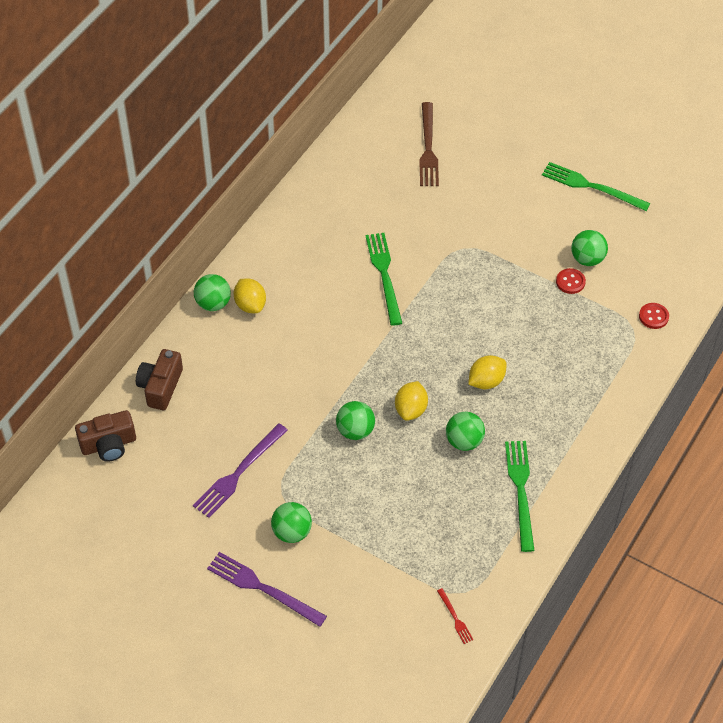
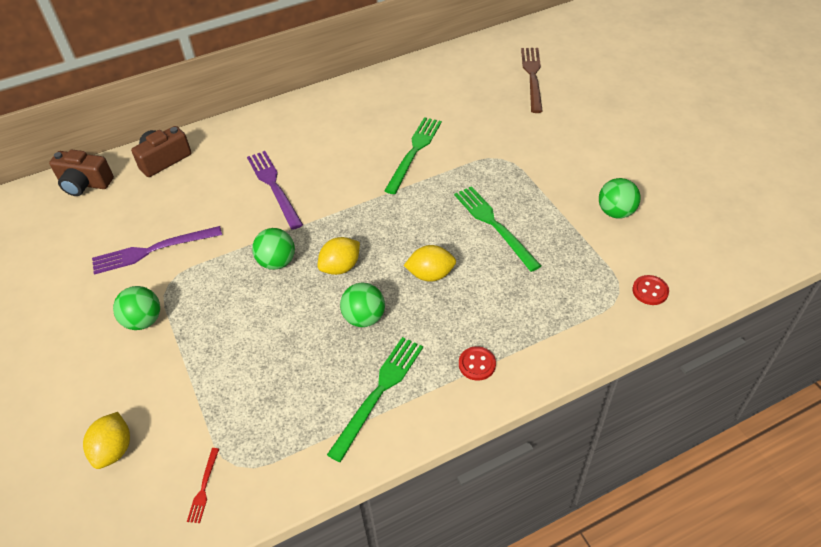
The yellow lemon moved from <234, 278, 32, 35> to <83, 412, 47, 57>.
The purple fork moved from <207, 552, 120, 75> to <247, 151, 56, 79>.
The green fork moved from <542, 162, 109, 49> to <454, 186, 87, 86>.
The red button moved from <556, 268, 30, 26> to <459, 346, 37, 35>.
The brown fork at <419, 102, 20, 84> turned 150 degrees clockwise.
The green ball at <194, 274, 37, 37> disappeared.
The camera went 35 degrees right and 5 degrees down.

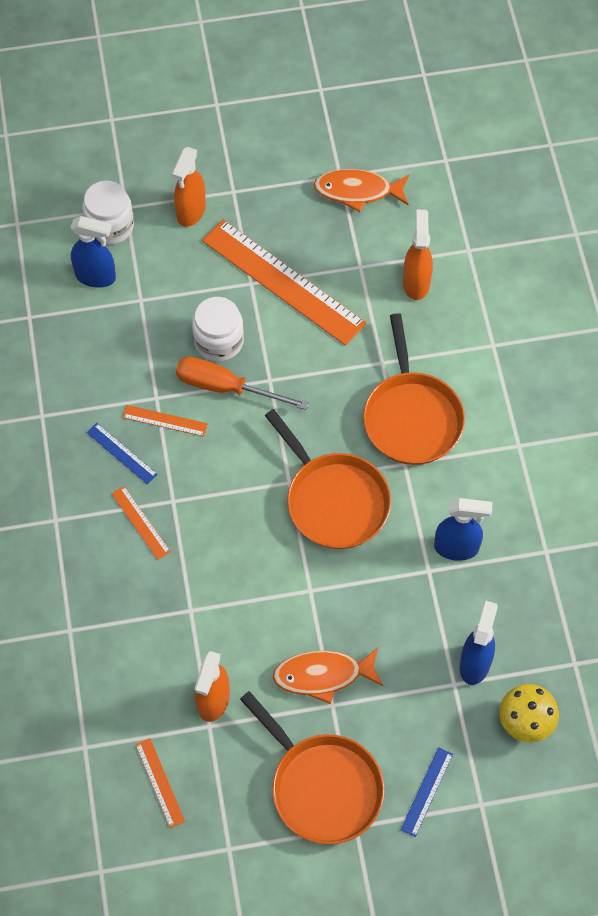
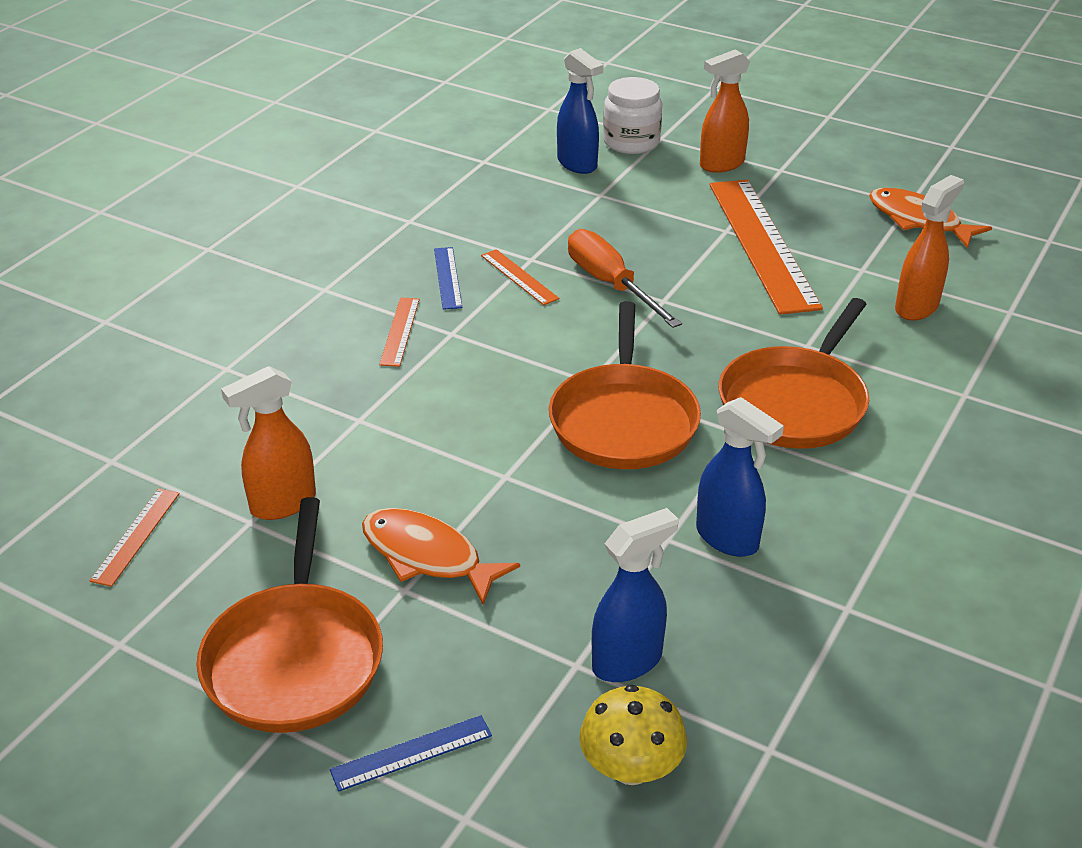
The white jar at <192, 297, 52, 65> disappeared.
The camera went 40 degrees right and 25 degrees down.

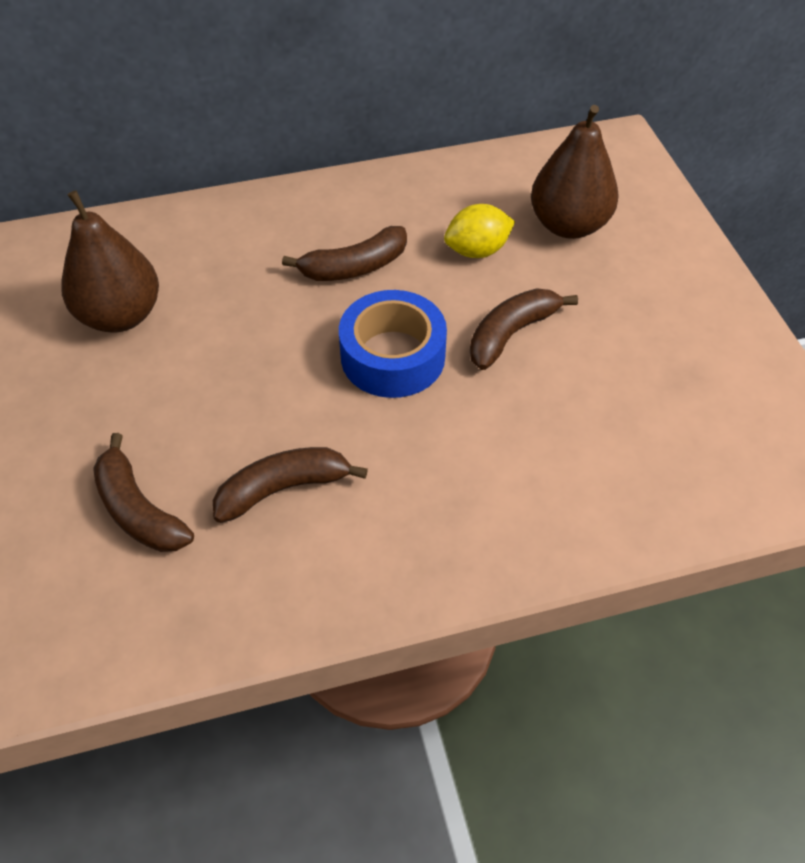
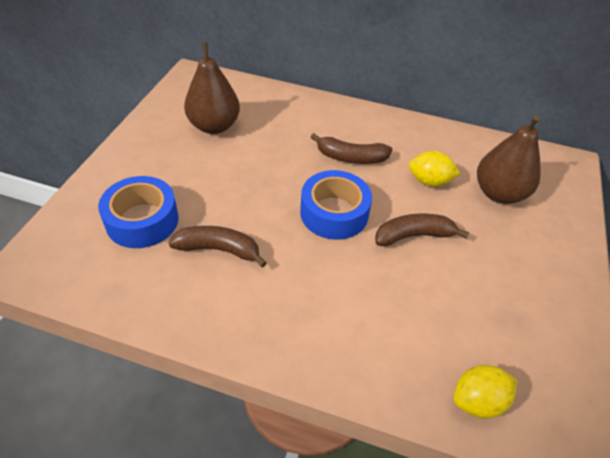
The brown banana at <93, 433, 101, 119> was replaced by the blue tape at <98, 176, 81, 72>.
The yellow lemon at <453, 365, 64, 54> appeared.
The camera went 30 degrees right and 5 degrees down.

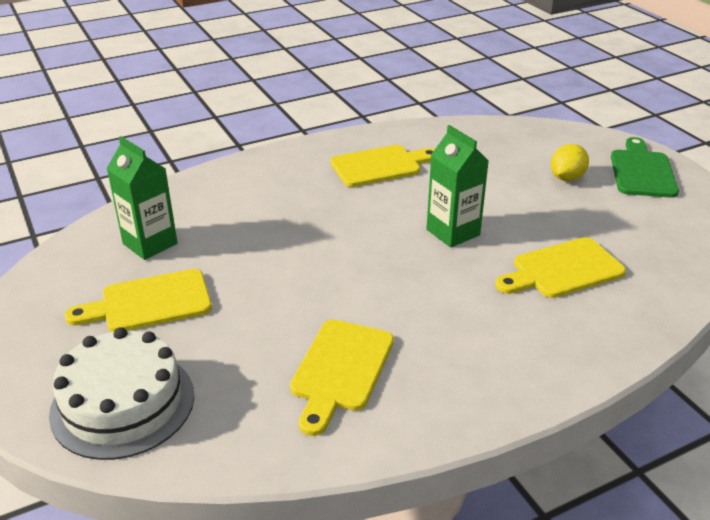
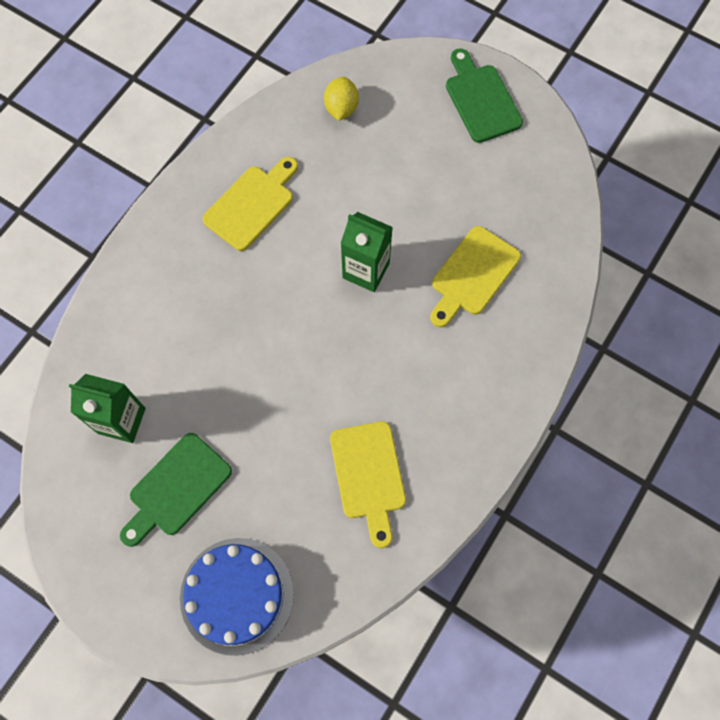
The yellow cutting board at <65, 269, 147, 63> became the green cutting board at <120, 433, 112, 114>.
The white cake at <49, 327, 145, 133> became the blue cake at <180, 538, 114, 118>.
The yellow lemon moved from <551, 144, 38, 37> to <324, 77, 35, 44>.
The camera went 30 degrees left and 35 degrees up.

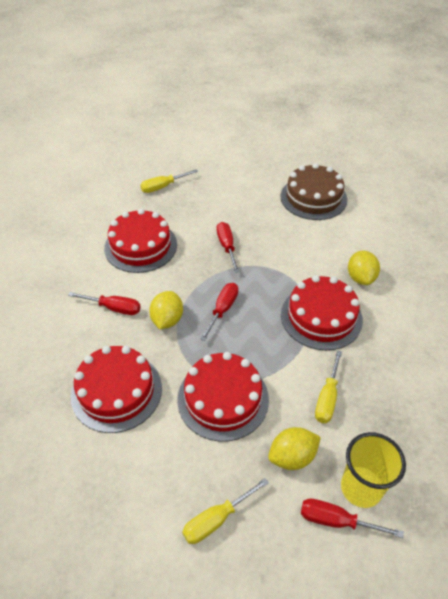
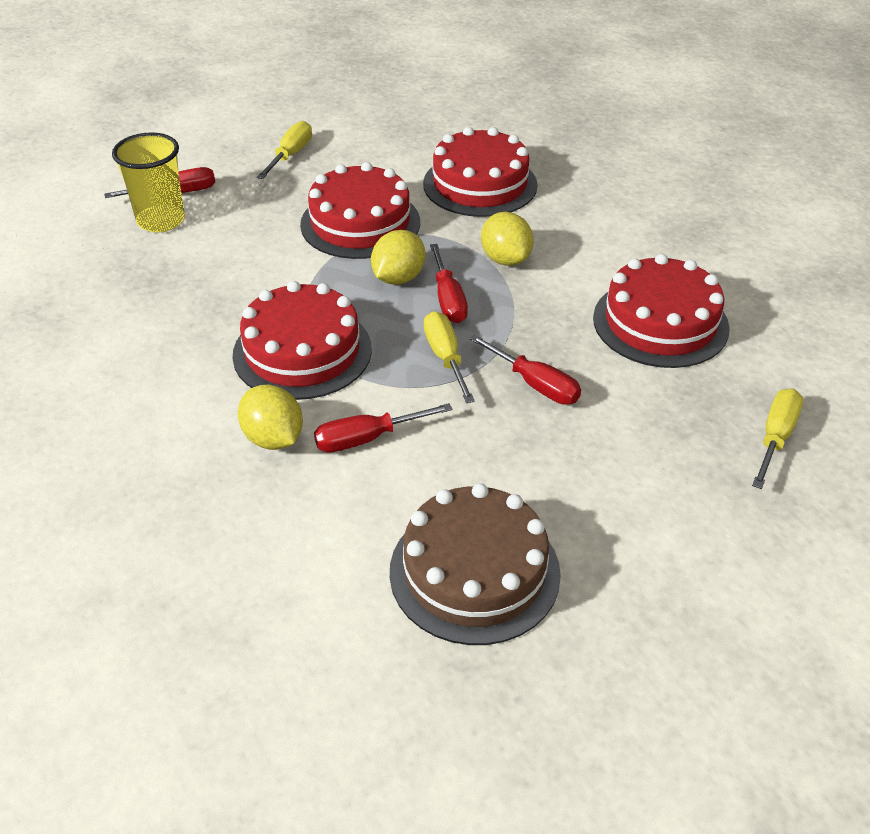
The red screwdriver moved from <68, 292, 73, 23> to <314, 403, 138, 50>.
The yellow lemon moved from <268, 427, 53, 43> to <371, 230, 54, 55>.
The yellow screwdriver moved from <315, 350, 27, 73> to <424, 311, 51, 92>.
The camera went 145 degrees right and 5 degrees down.

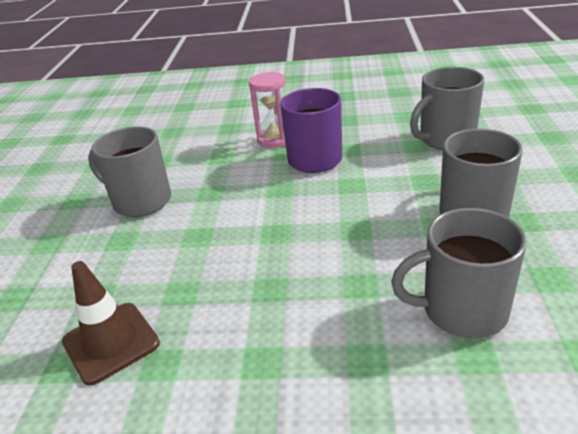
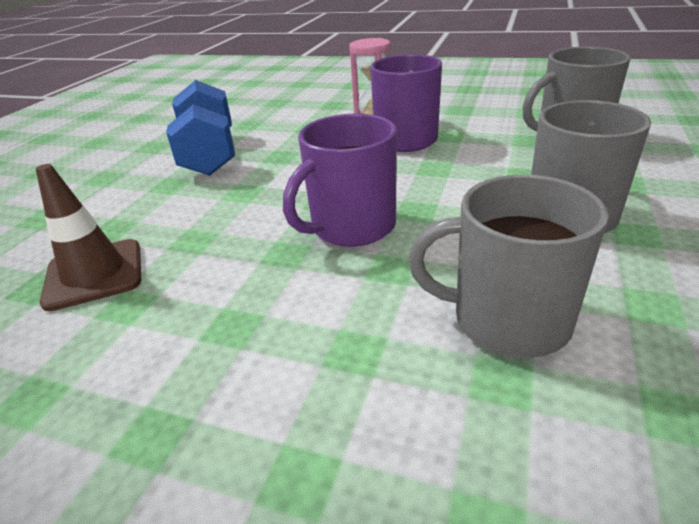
The grey mug at <88, 126, 83, 91> was replaced by the blue dumbbell at <166, 80, 69, 96>.
The purple mug at <283, 113, 114, 134> appeared.
The camera went 15 degrees right and 0 degrees up.

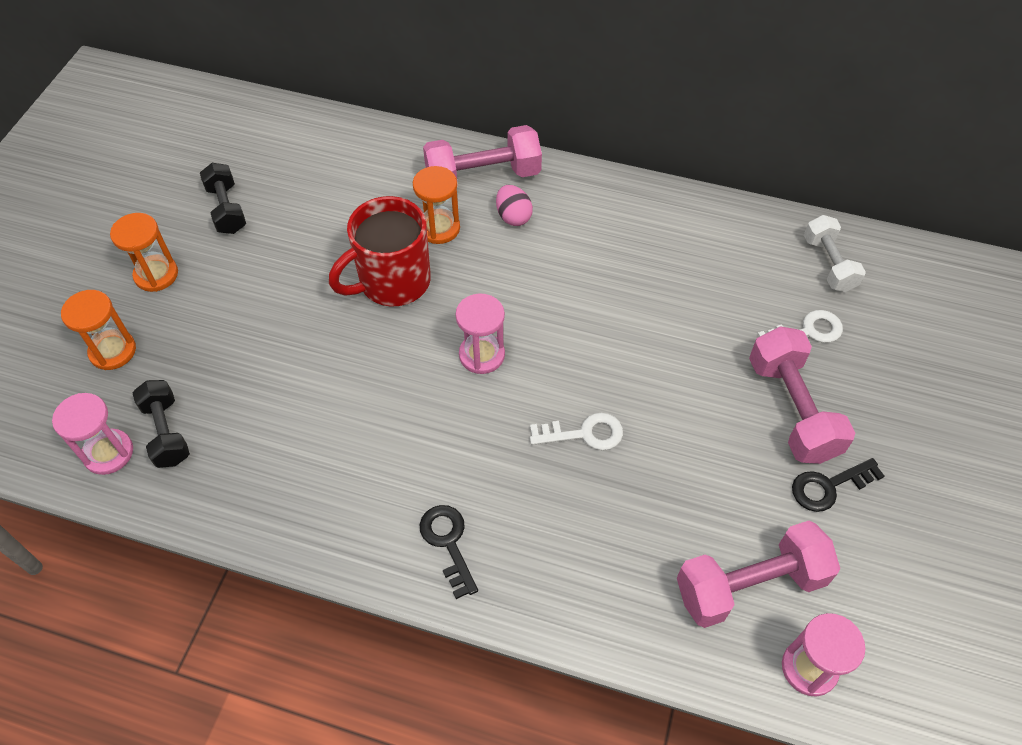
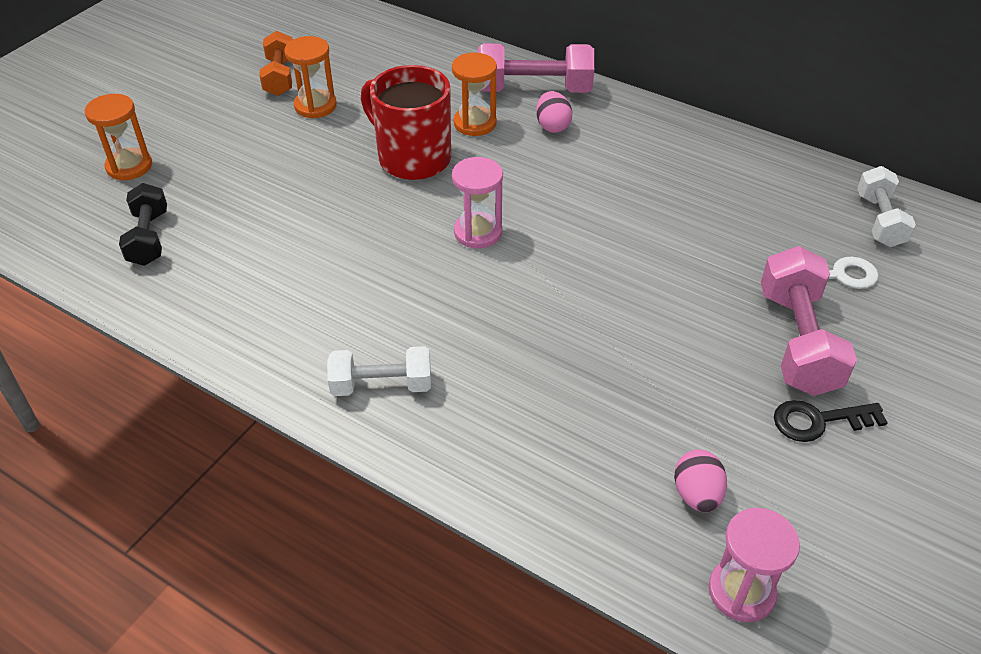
The black dumbbell at <200, 163, 46, 71> became the orange dumbbell at <259, 31, 33, 65>.
The orange hourglass moved from <110, 213, 68, 79> to <284, 36, 53, 82>.
The black key at <420, 505, 58, 94> was replaced by the white dumbbell at <327, 346, 104, 50>.
The red mug at <329, 196, 102, 110> turned 60 degrees clockwise.
The pink dumbbell at <677, 521, 163, 107> was replaced by the pink egg at <674, 449, 53, 63>.
The pink hourglass at <52, 393, 81, 82> disappeared.
The white key at <530, 413, 93, 37> disappeared.
The camera went 15 degrees right and 10 degrees down.

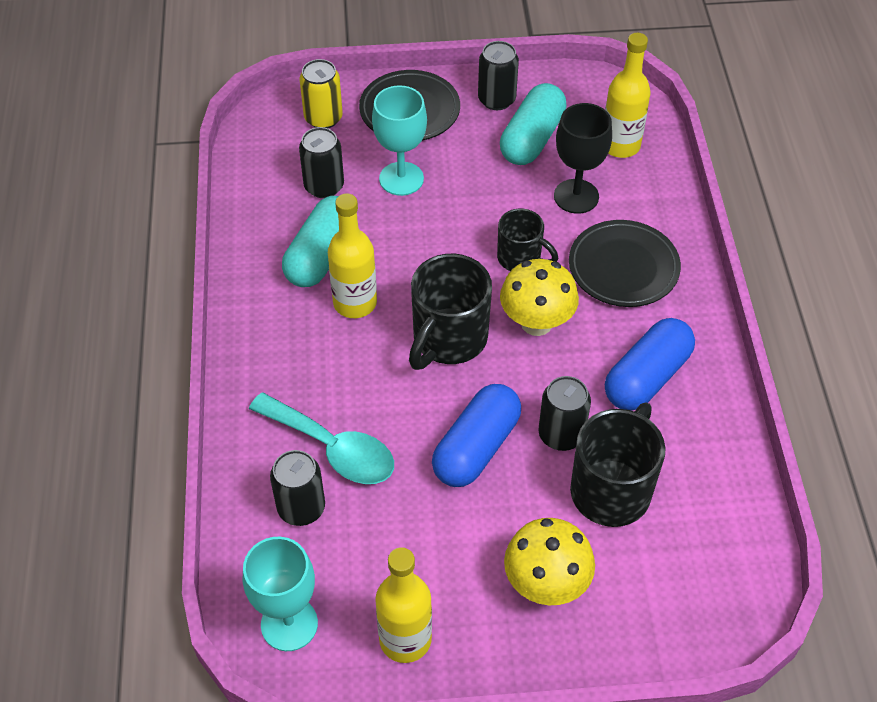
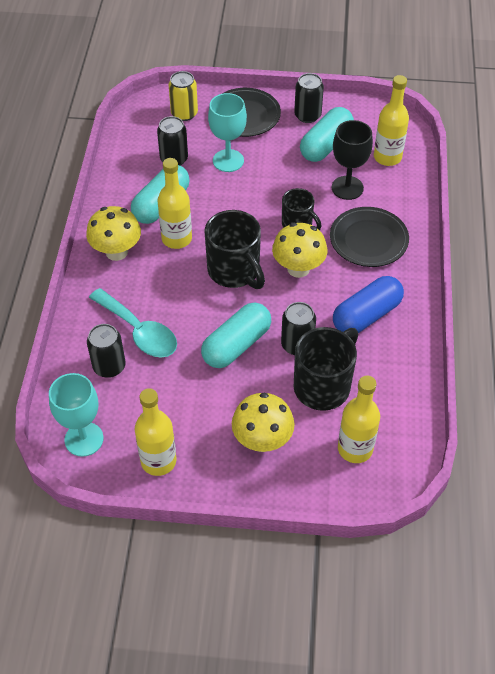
The yellow mushroom at <86, 206, 55, 55> appeared.
The blue capsule at <432, 384, 89, 103> became the turquoise capsule at <201, 303, 70, 65>.
The black mug at <409, 254, 83, 116> turned 75 degrees counterclockwise.
The yellow bottle at <338, 375, 42, 88> appeared.
The camera went 10 degrees right and 0 degrees up.

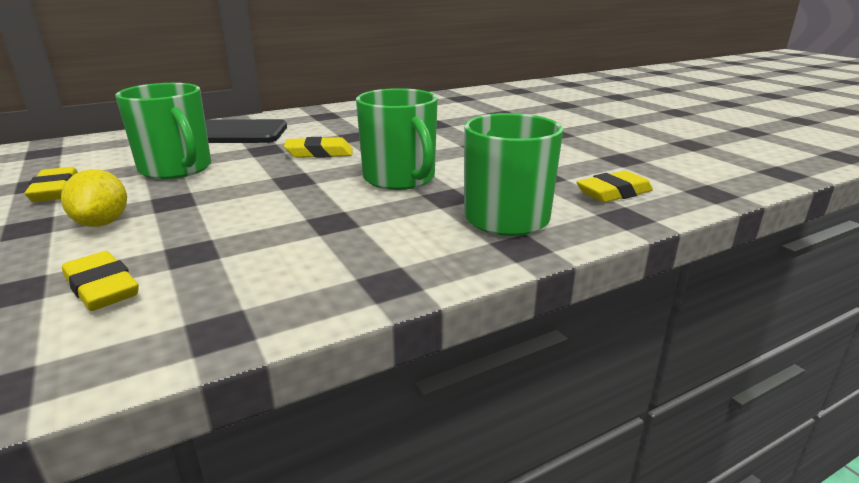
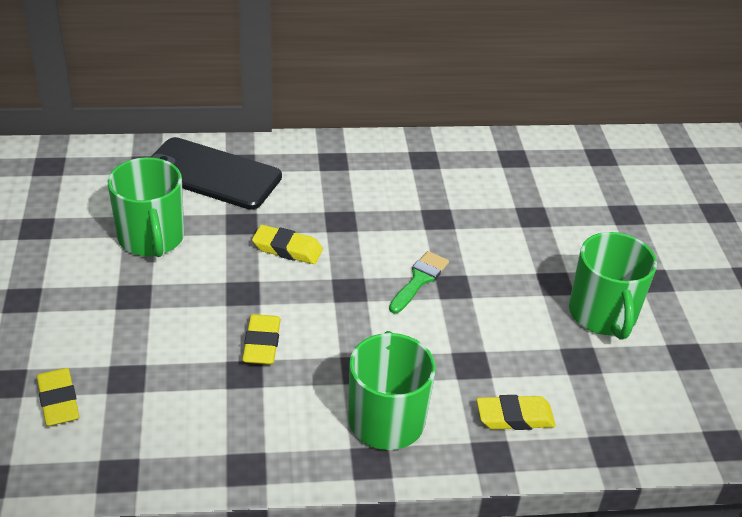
The yellow eraser moved from <25, 167, 53, 35> to <242, 314, 39, 51>.
The green brush at <389, 251, 60, 62> appeared.
The green mug moved from <356, 88, 82, 102> to <569, 232, 88, 108>.
The yellow lemon at <61, 169, 66, 58> disappeared.
The camera went 20 degrees right and 15 degrees up.

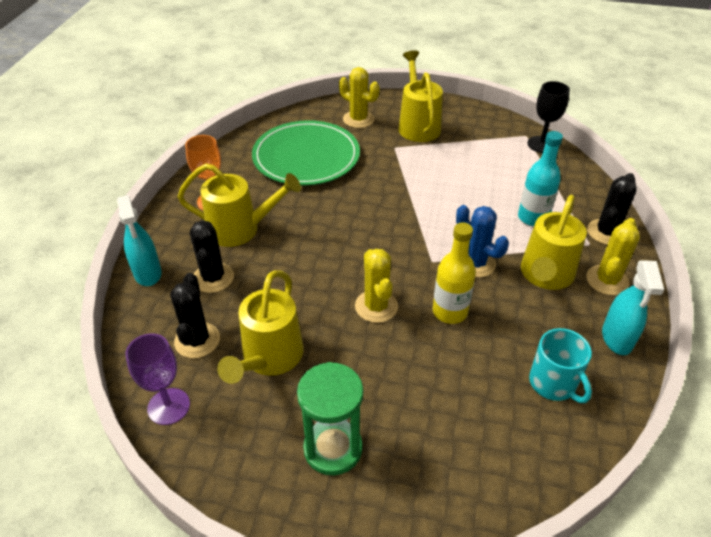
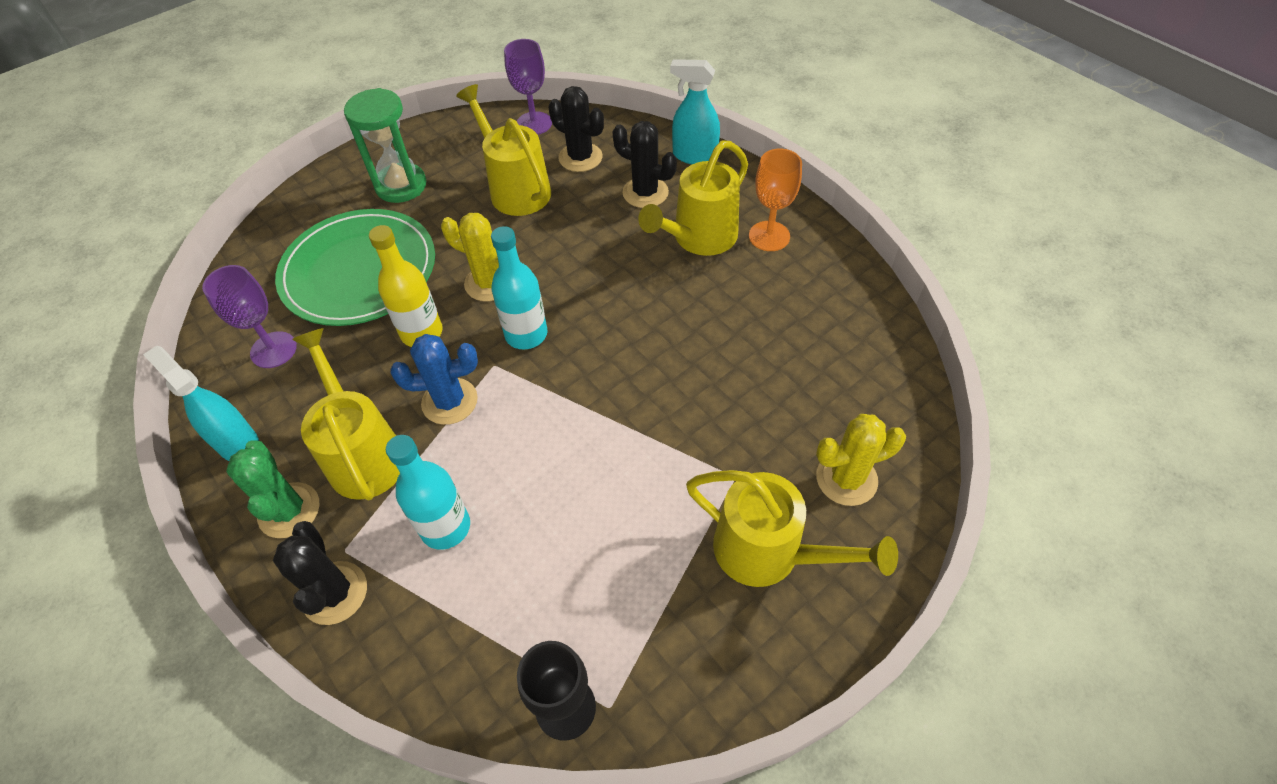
The turquoise mug at <529, 328, 63, 75> was replaced by the purple goblet at <202, 265, 95, 103>.
The yellow cactus at <586, 218, 54, 77> became the green cactus at <226, 440, 94, 98>.
The green plate moved from <252, 120, 108, 66> to <275, 209, 160, 117>.
The turquoise bottle at <491, 226, 56, 123> appeared.
The camera went 130 degrees right and 10 degrees up.

